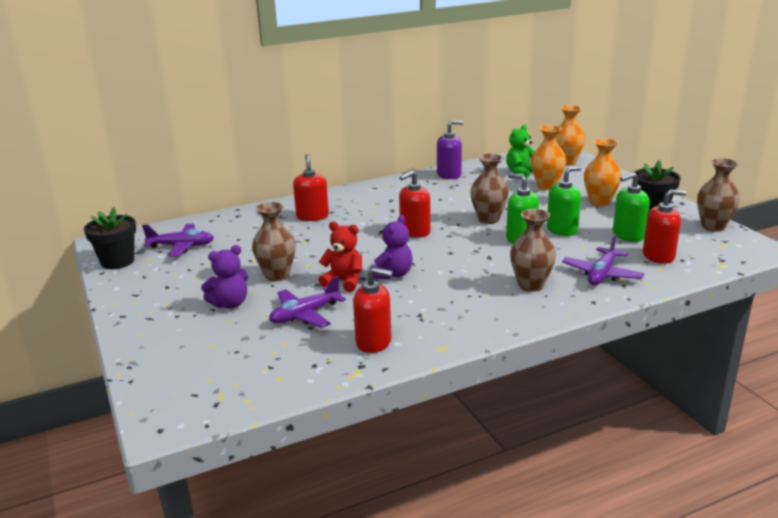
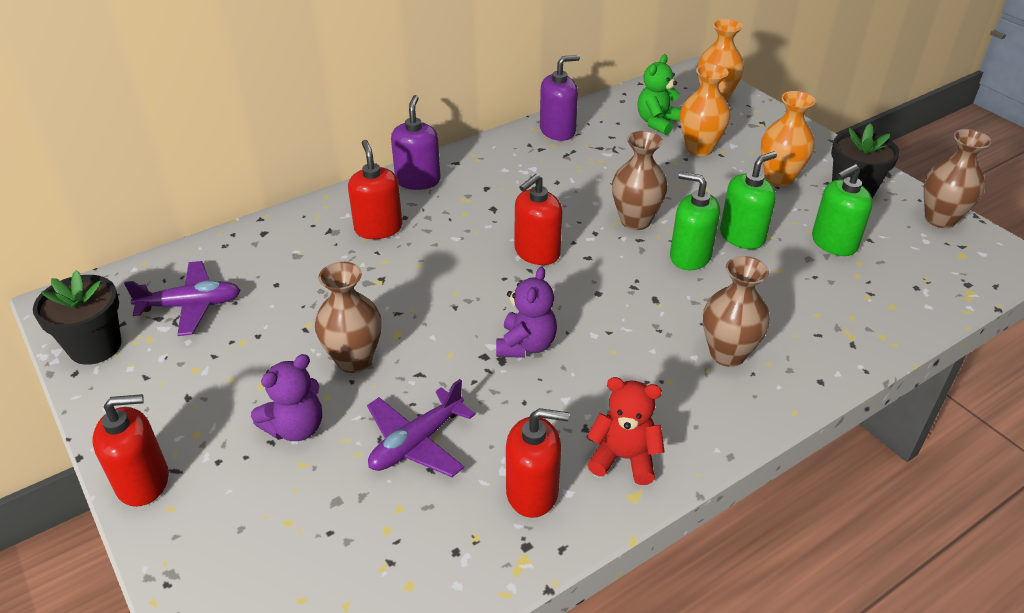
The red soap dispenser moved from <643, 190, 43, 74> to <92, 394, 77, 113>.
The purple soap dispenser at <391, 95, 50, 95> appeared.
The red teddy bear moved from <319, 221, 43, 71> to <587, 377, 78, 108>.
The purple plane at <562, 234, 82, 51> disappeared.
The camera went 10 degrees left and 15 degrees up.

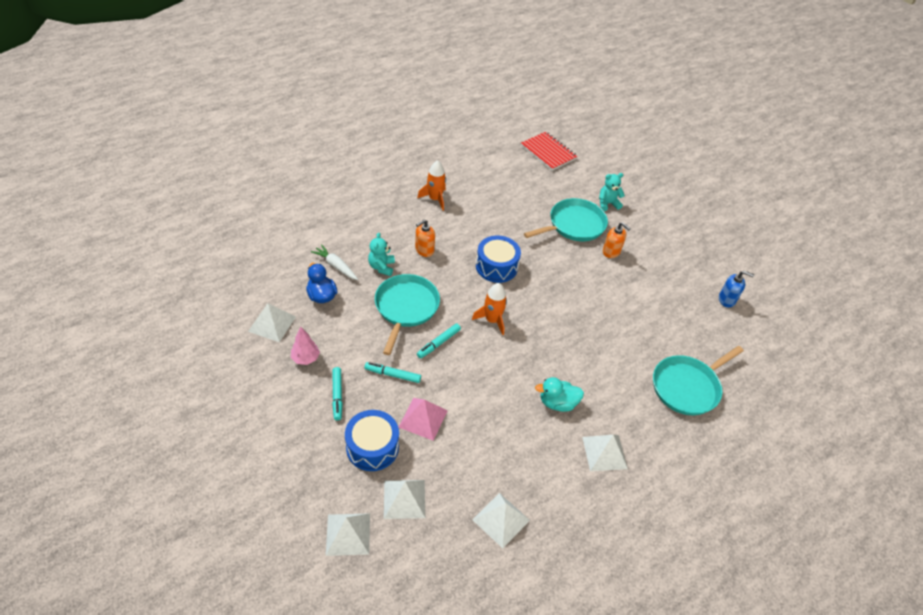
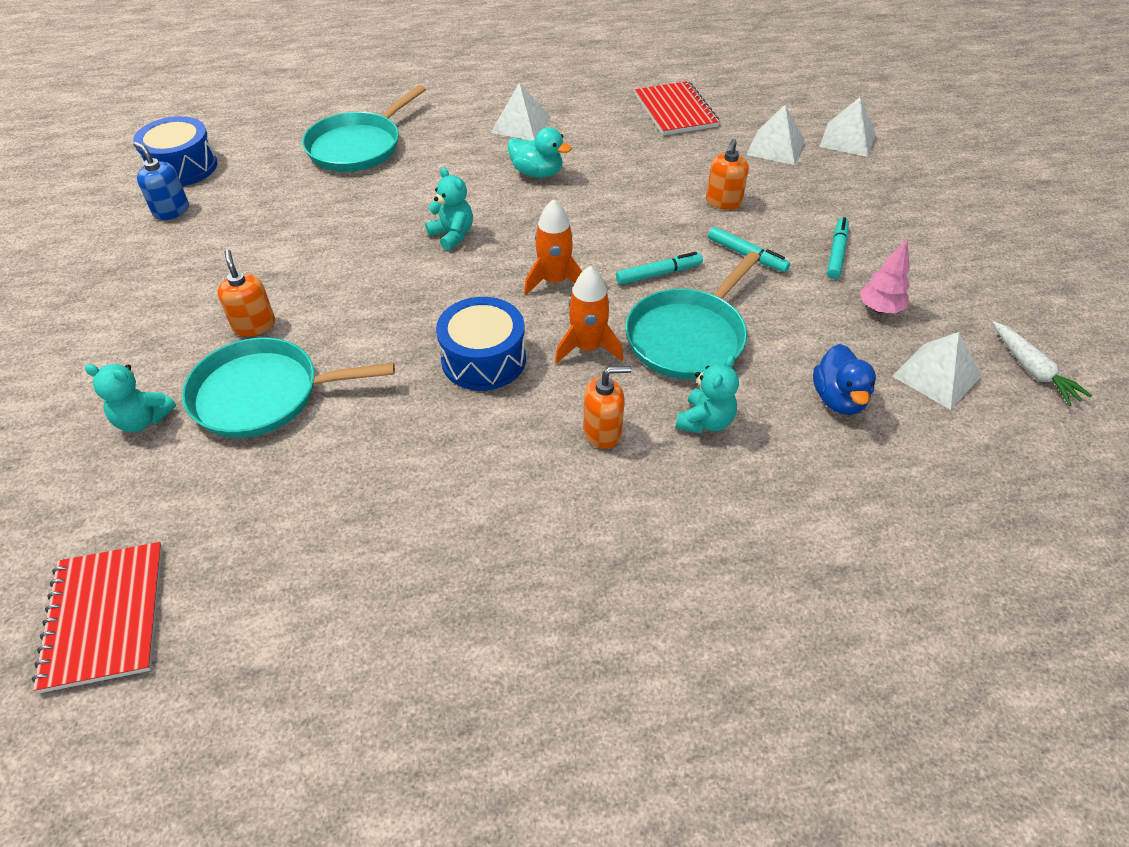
The blue drum moved from <345, 410, 54, 61> to <133, 116, 84, 70>.
The turquoise pan at <653, 346, 91, 69> turned 135 degrees clockwise.
The turquoise teddy bear at <425, 167, 48, 84> appeared.
The orange rocket moved from <417, 160, 29, 51> to <555, 266, 68, 97>.
The white pyramid at <472, 493, 58, 55> was replaced by the red notebook at <635, 81, 85, 54>.
The pink pyramid at <399, 398, 49, 43> was replaced by the orange soap dispenser at <706, 139, 43, 71>.
The white carrot moved from <311, 244, 47, 36> to <992, 322, 100, 84>.
The camera went 150 degrees left and 0 degrees up.

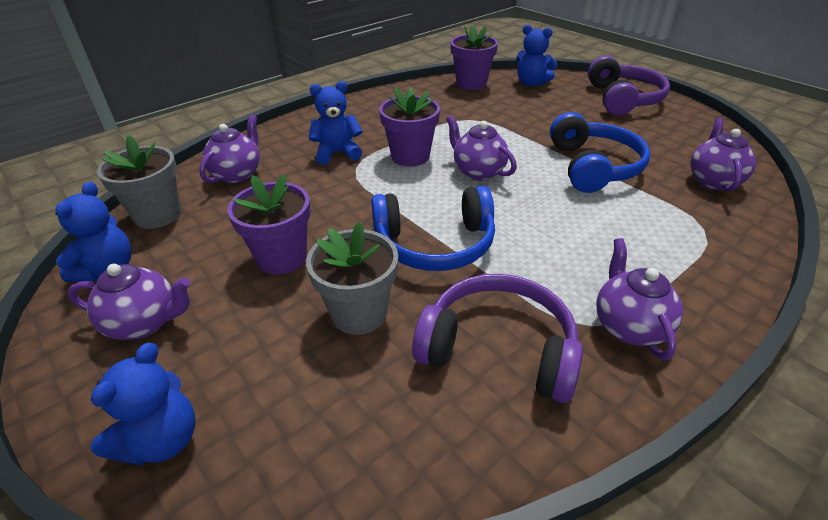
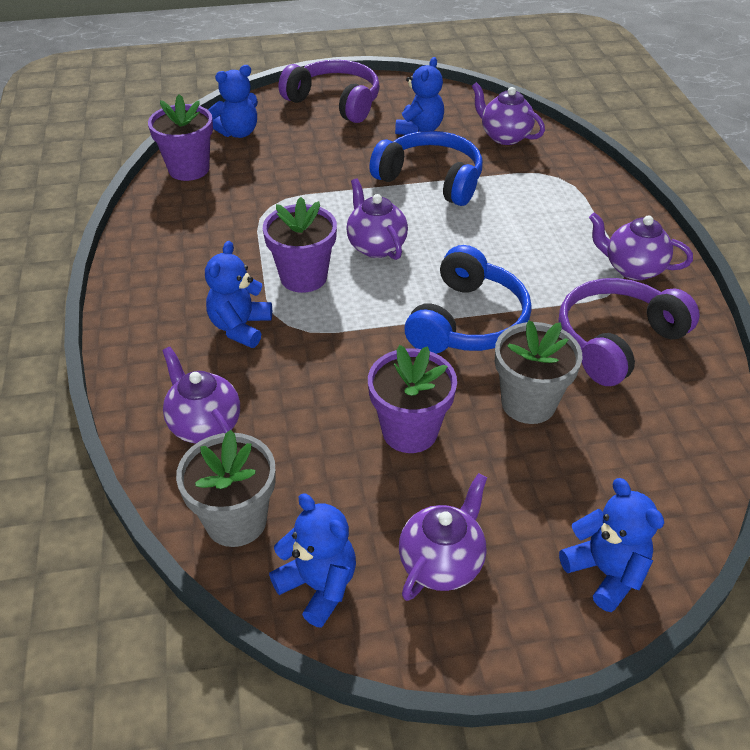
The purple teapot at <446, 116, 71, 65> turned 75 degrees clockwise.
The blue teddy bear at <395, 57, 49, 78> appeared.
The camera went 60 degrees left and 5 degrees up.

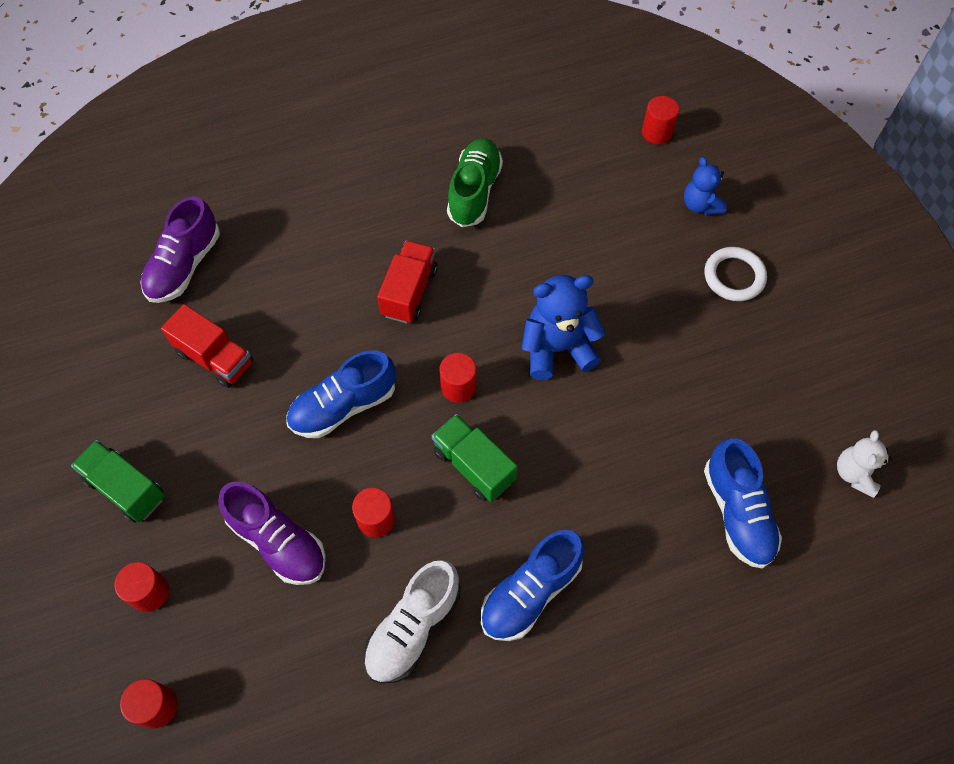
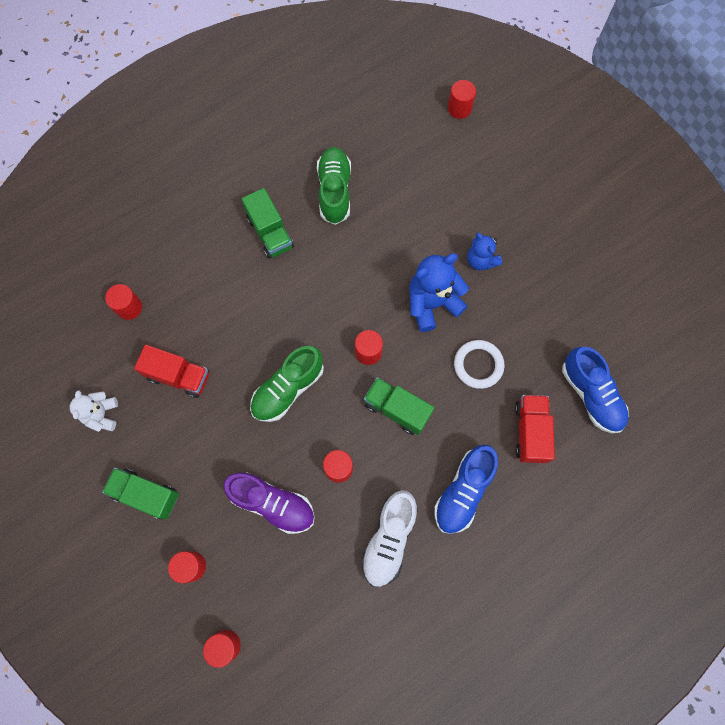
The white teddy bear moved from <837, 430, 55, 68> to <70, 391, 48, 41>.
The purple shoe at <141, 196, 79, 107> was replaced by the red cylinder at <105, 284, 37, 36>.
The green truck at <242, 188, 52, 70> appeared.
The blue shoe at <286, 350, 110, 88> became the green shoe at <250, 346, 74, 76>.
The white ring moved from <705, 247, 62, 54> to <454, 340, 50, 49>.
The blue teddy bear moved from <684, 157, 42, 58> to <467, 233, 35, 37>.
The red truck moved from <377, 240, 61, 84> to <515, 395, 40, 68>.
The camera went 15 degrees left and 10 degrees up.

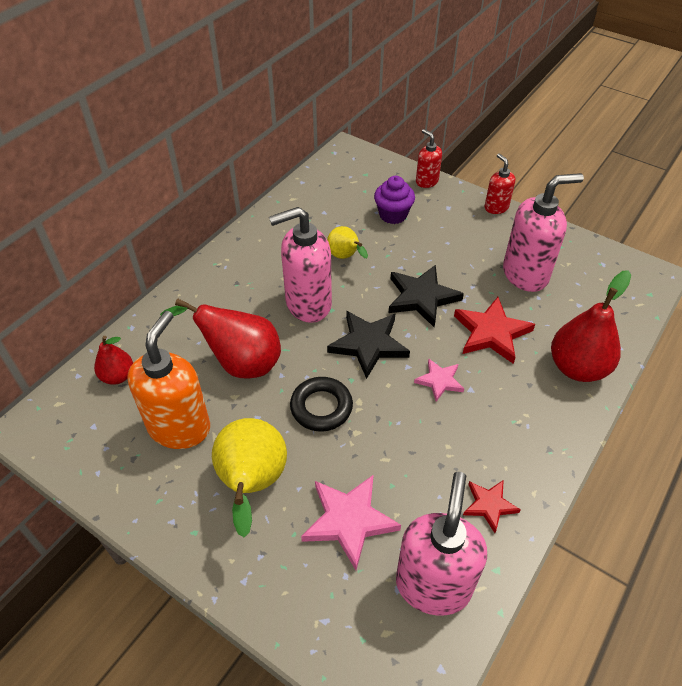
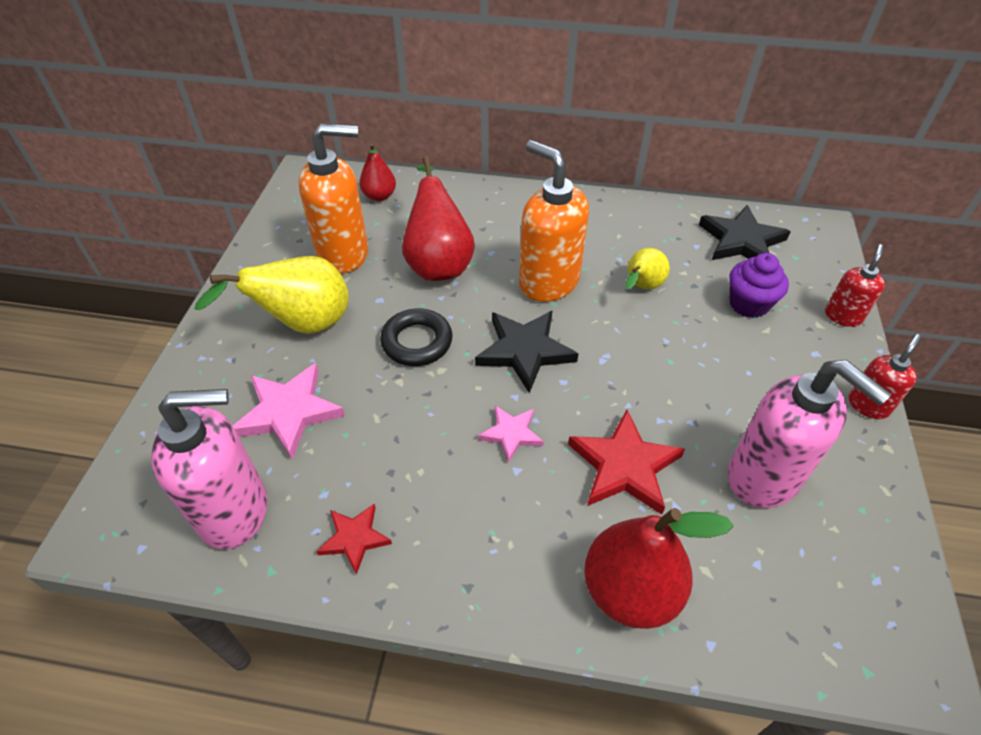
The pink soap dispenser at <269, 207, 63, 116> became the orange soap dispenser at <519, 140, 70, 162>.
The black star moved from <389, 265, 75, 62> to <699, 205, 92, 55>.
The camera went 65 degrees right and 0 degrees up.

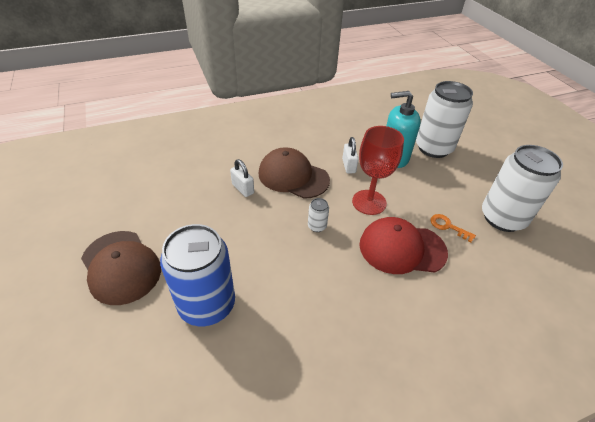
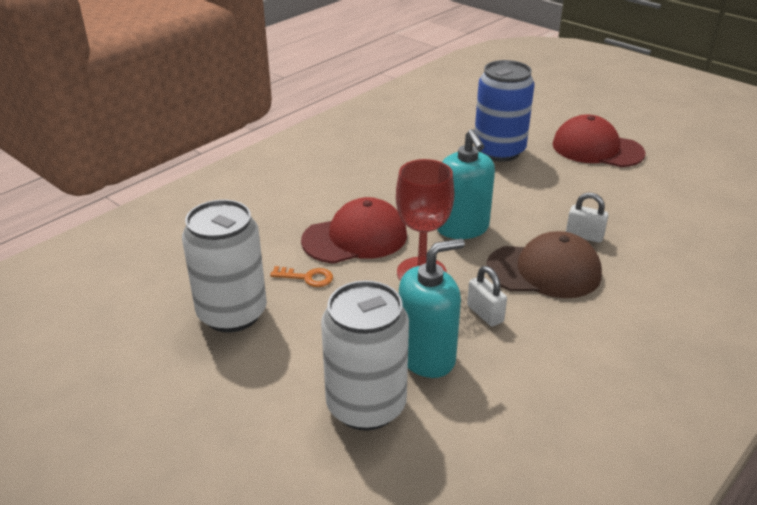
The white can at <308, 198, 21, 34> was replaced by the turquoise soap dispenser at <437, 129, 58, 110>.
The brown cap at <81, 231, 80, 74> became the red cap at <552, 114, 93, 53>.
The camera went 155 degrees right and 10 degrees down.

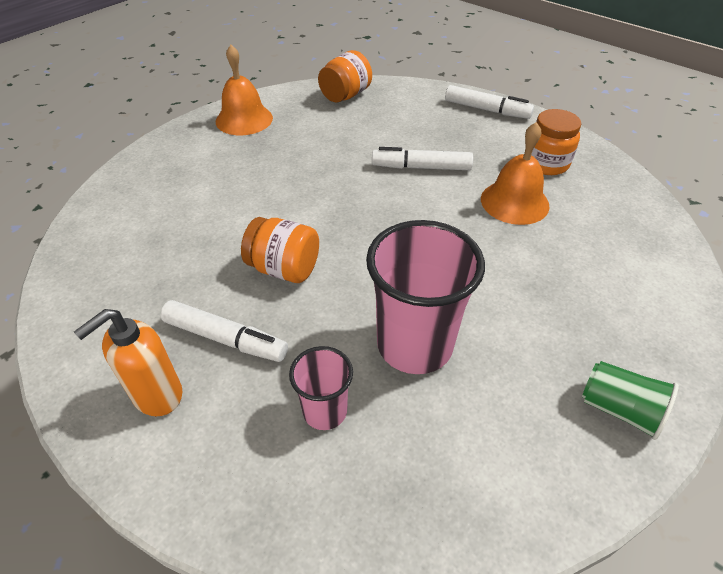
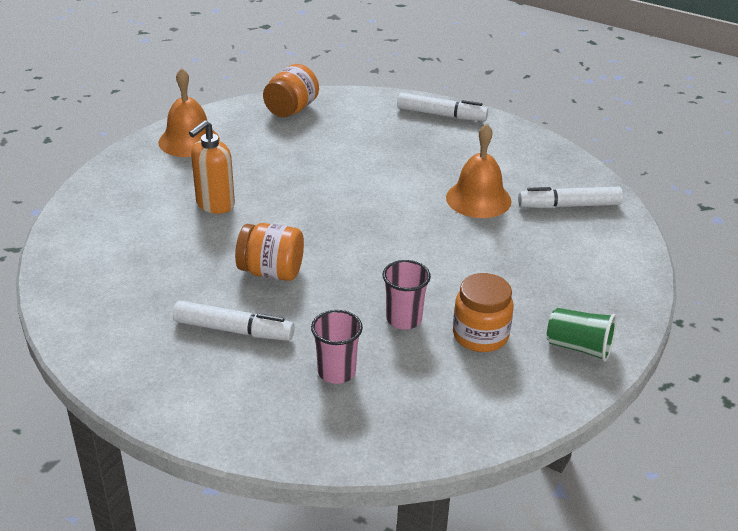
The orange soap dispenser moved from <74, 309, 108, 107> to <189, 120, 46, 94>.
The pink cup at <366, 220, 119, 154> changed to 0.53 times the size.
The orange jar moved from <531, 109, 50, 66> to <453, 273, 60, 79>.
The white marker moved from <372, 147, 101, 23> to <518, 187, 105, 21>.
The camera went 10 degrees left and 10 degrees down.

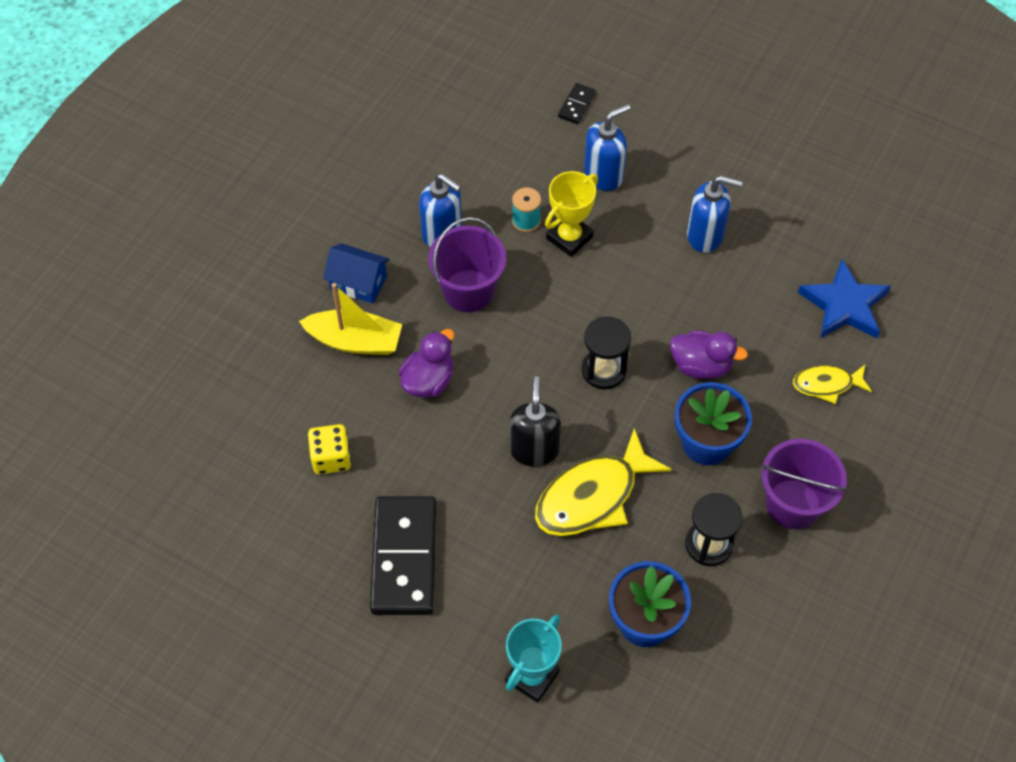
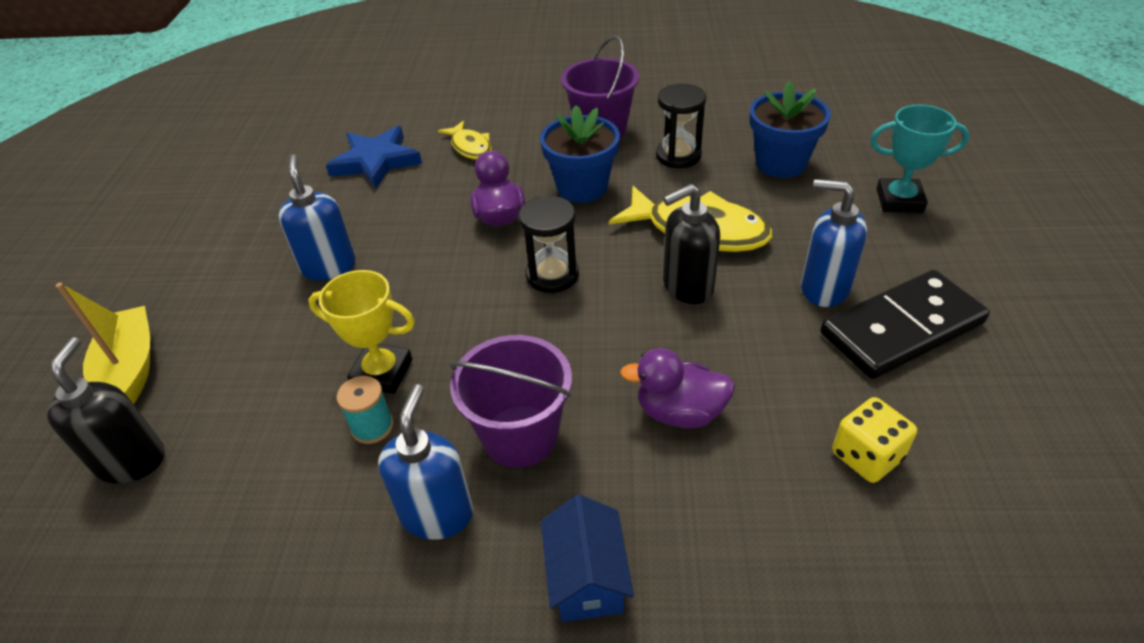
The black domino at <558, 83, 38, 41> was replaced by the black soap dispenser at <47, 337, 118, 147>.
The yellow boat moved from <299, 283, 103, 72> to <55, 283, 95, 121>.
The blue soap dispenser moved from <584, 104, 46, 87> to <801, 179, 66, 128>.
The camera went 115 degrees left and 15 degrees down.

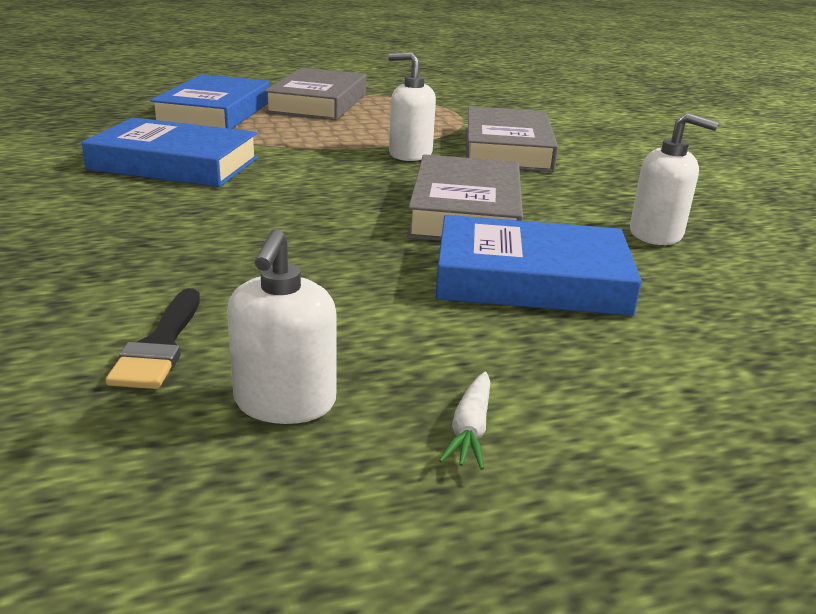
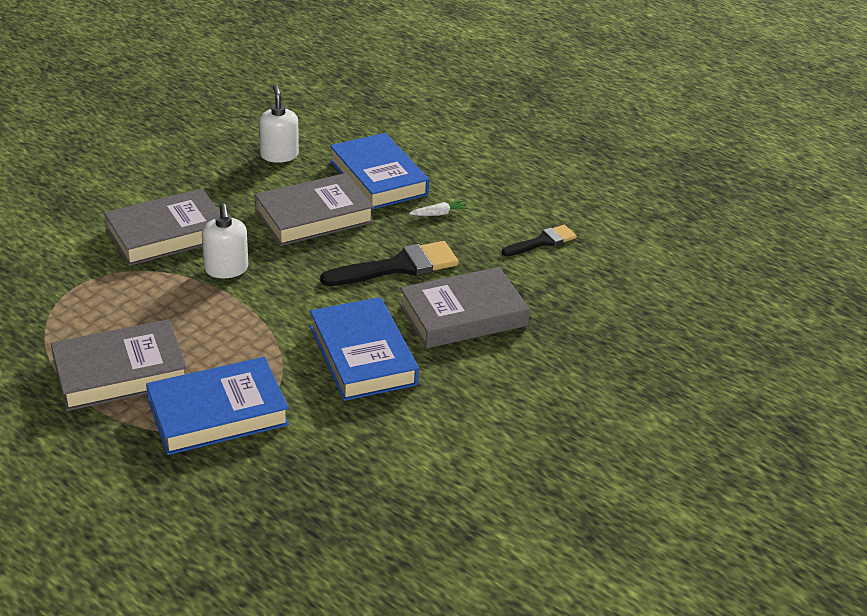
The black brush at <320, 241, 139, 45> appeared.
The grey book at <399, 267, 131, 81> appeared.
The white carrot moved from <439, 372, 51, 98> to <409, 200, 59, 16>.
The white soap dispenser at <227, 229, 110, 195> disappeared.
The camera went 125 degrees left and 10 degrees up.

